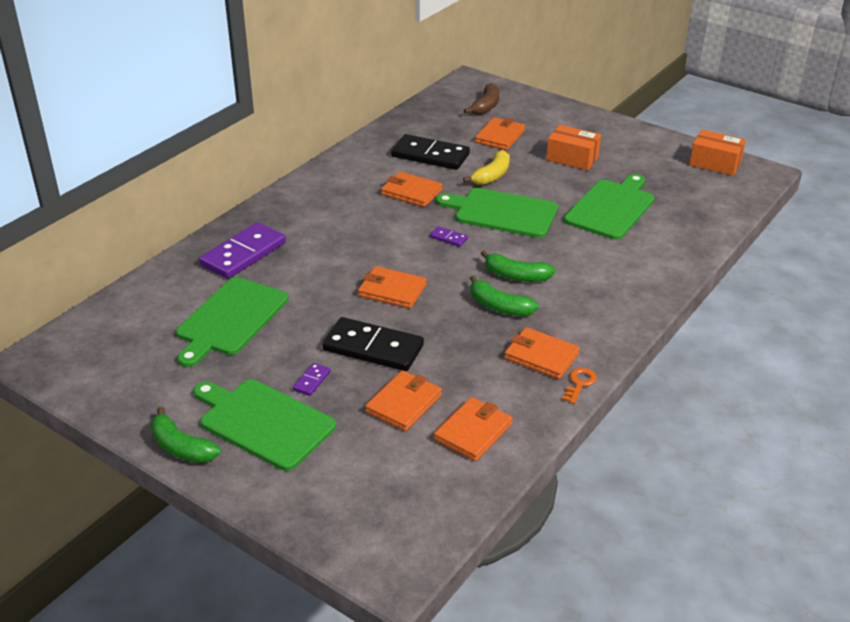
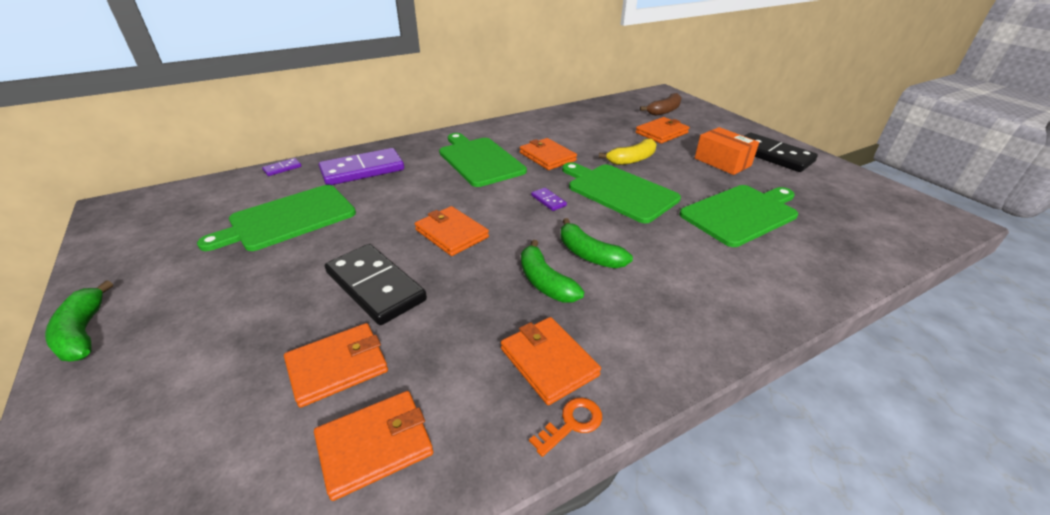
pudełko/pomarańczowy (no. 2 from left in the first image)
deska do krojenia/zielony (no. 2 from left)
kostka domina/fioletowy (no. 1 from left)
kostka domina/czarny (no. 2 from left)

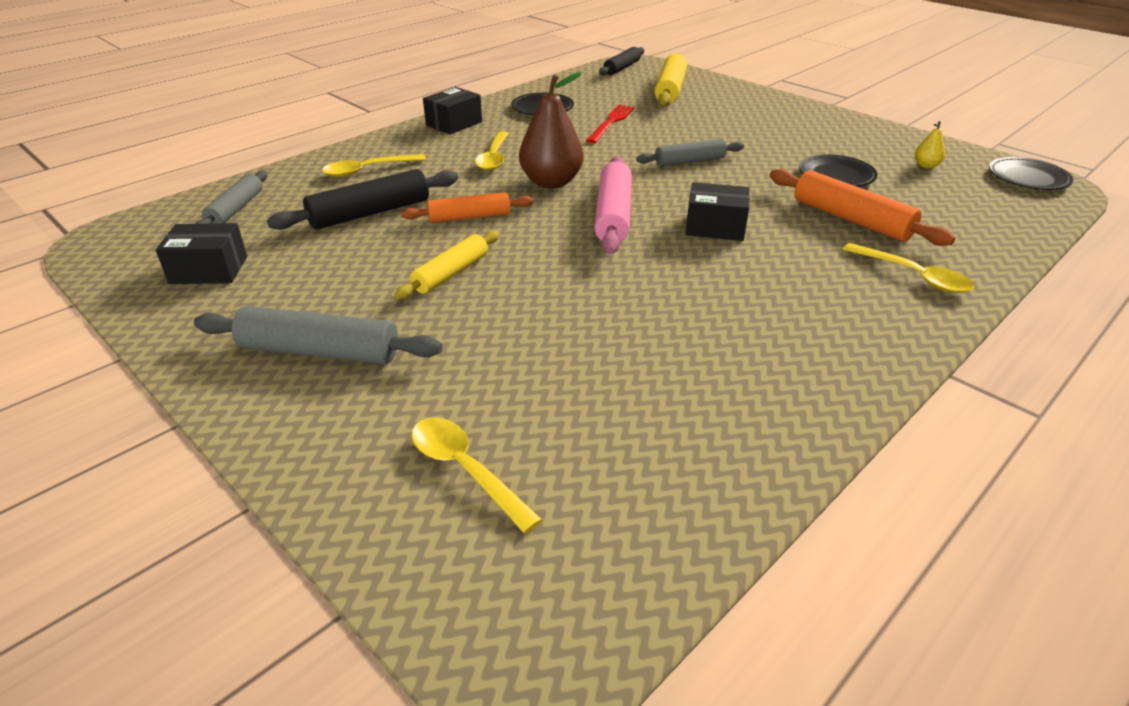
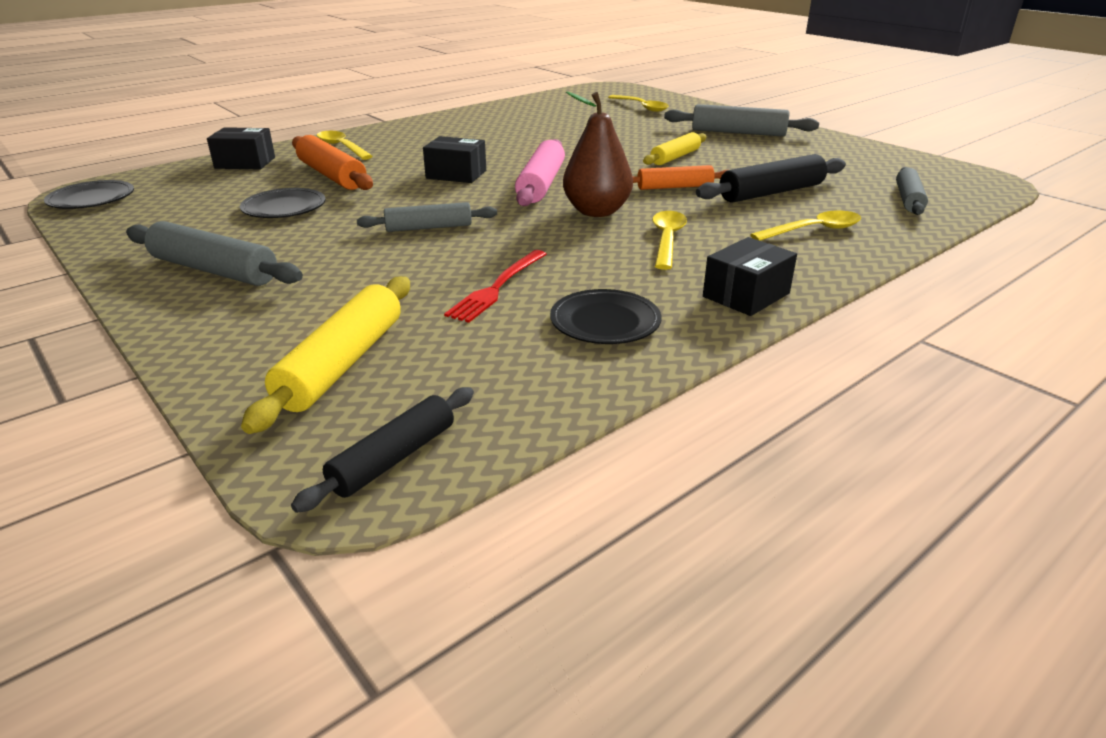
gruszka/żółty
wałek do ciasta/szary (no. 1 from left)
pudełko/czarny (no. 1 from left)

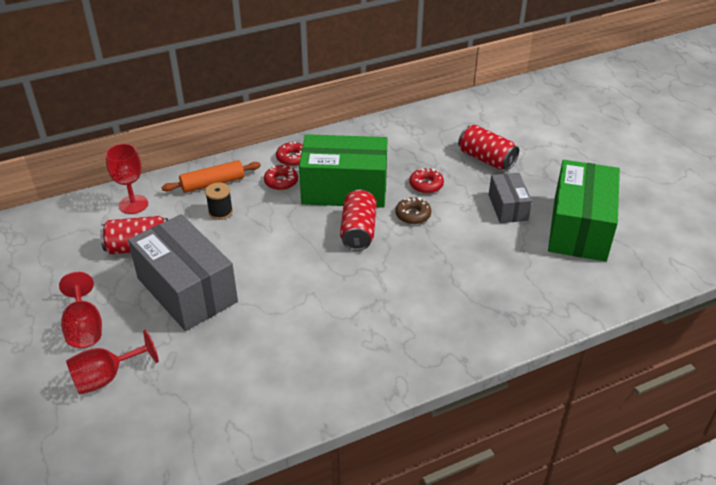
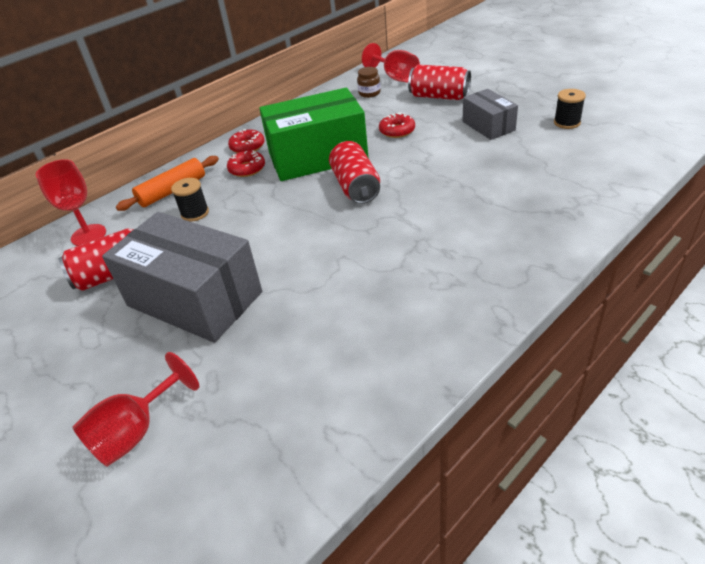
donut/brązowy
słoik/brązowy
kielich/czerwony (no. 3 from left)
szpulka/czarny (no. 2 from left)

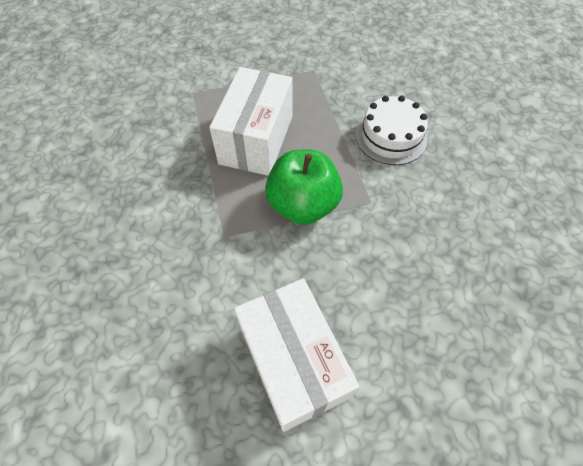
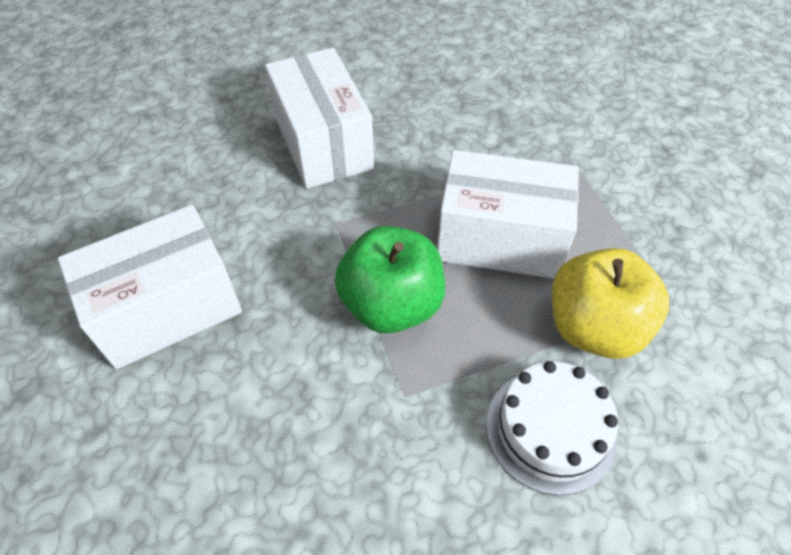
pudełko/biały (no. 2 from left)
jabłko/żółty

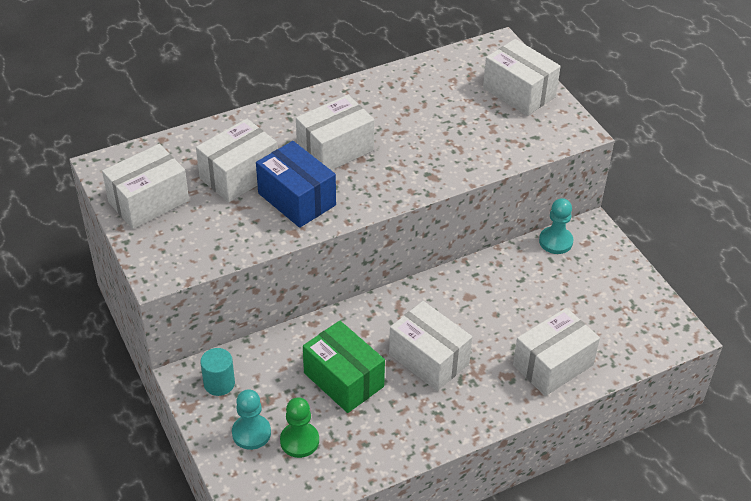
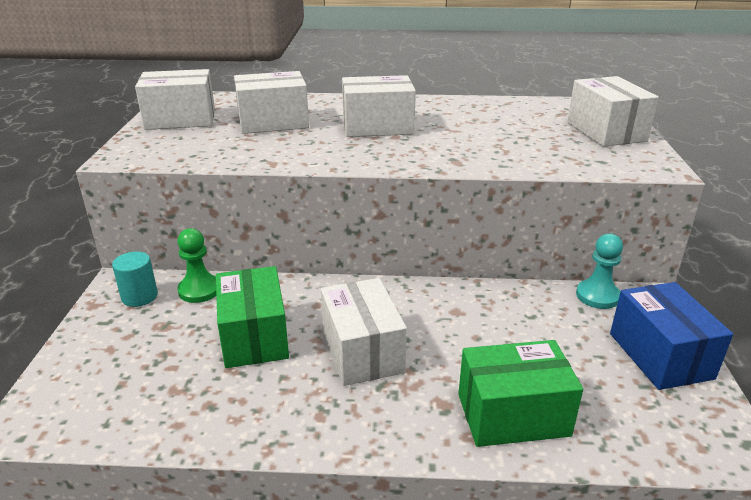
pionek/turkusowy (no. 1 from left in the first image)
pudełko/niebieski
pionek/zielony
pudełko/zielony (no. 2 from left)

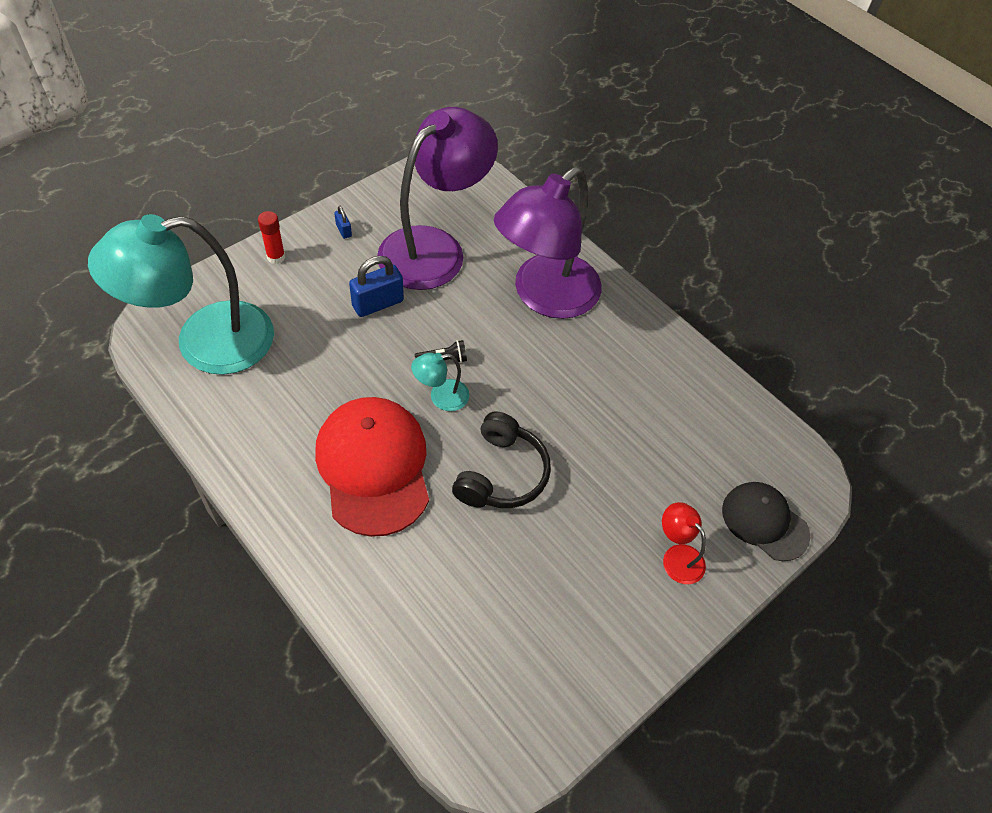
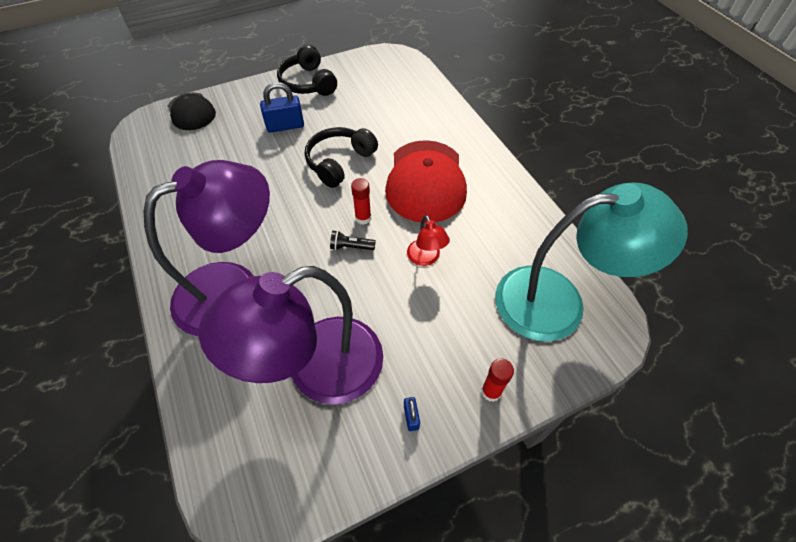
słuchawki/czarny (no. 1 from left)
kłódka/niebieski (no. 1 from left)
lampka/czerwony
klej w sztyfcie/czerwony (no. 1 from left)

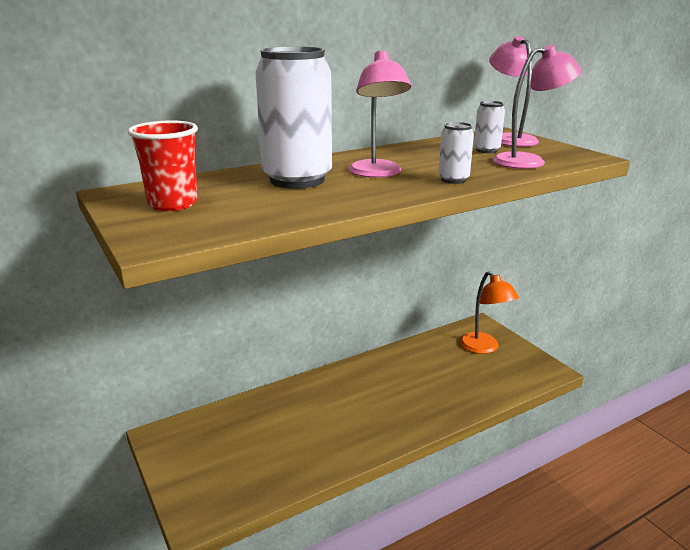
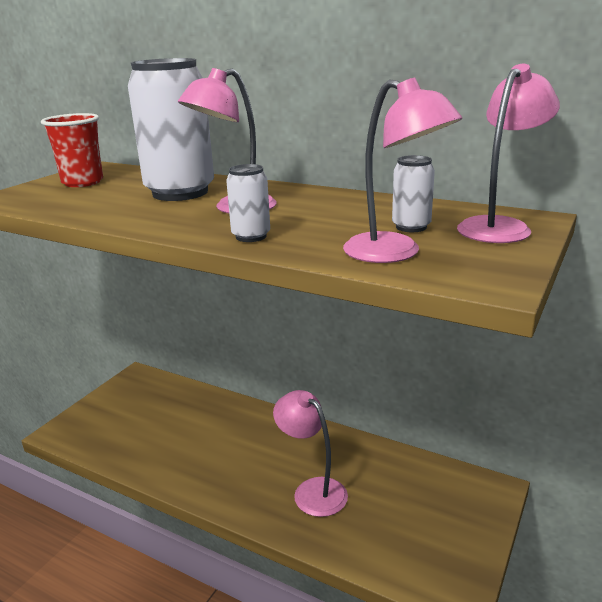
lampka/pomarańczowy
lampka/różowy (no. 2 from left)

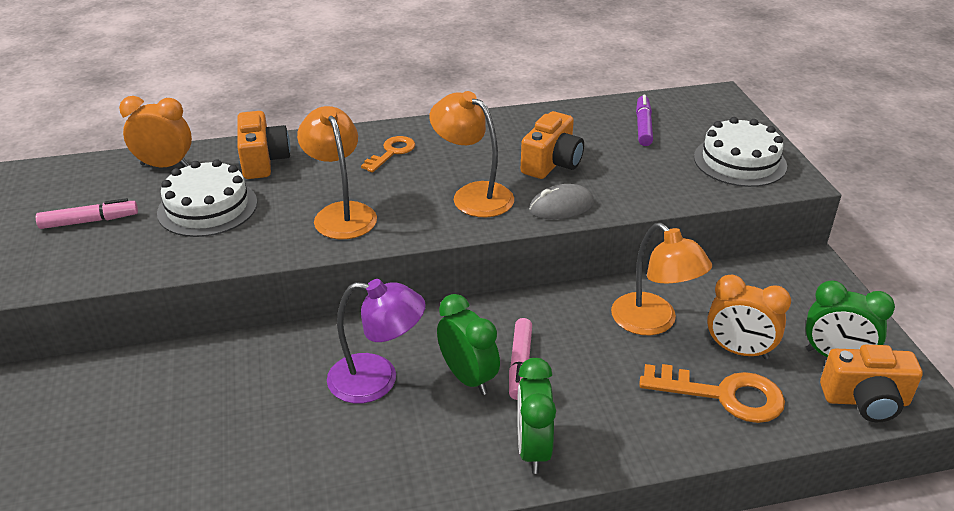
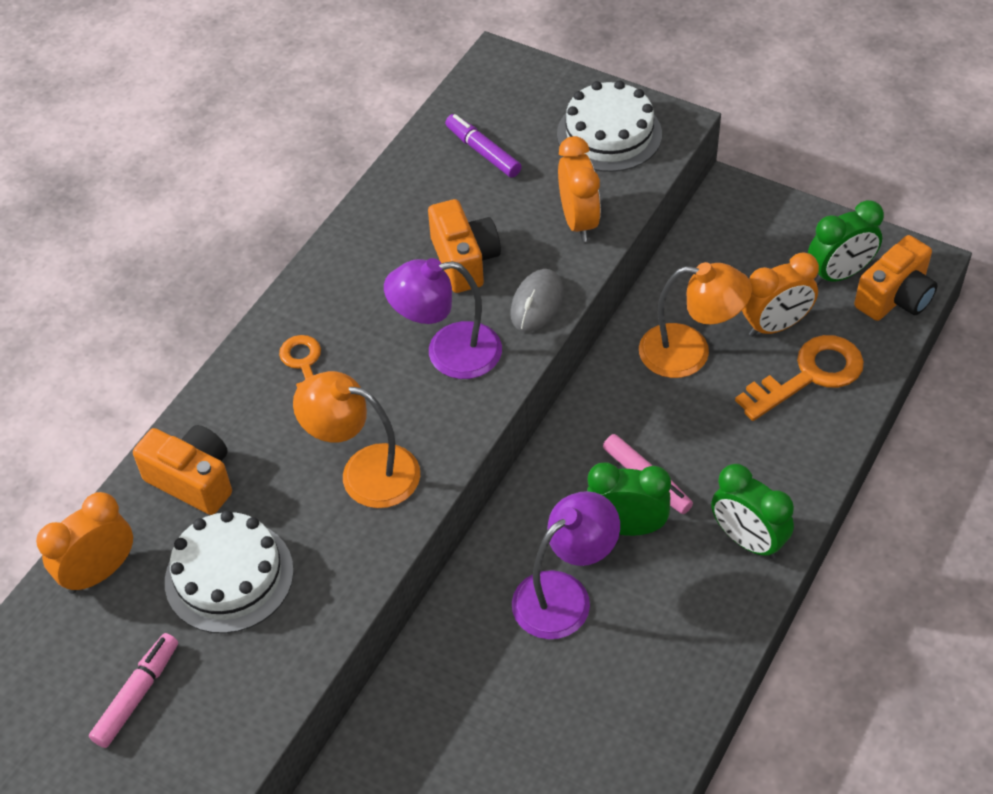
budzik/pomarańczowy (no. 2 from left)
lampka/fioletowy (no. 1 from left)

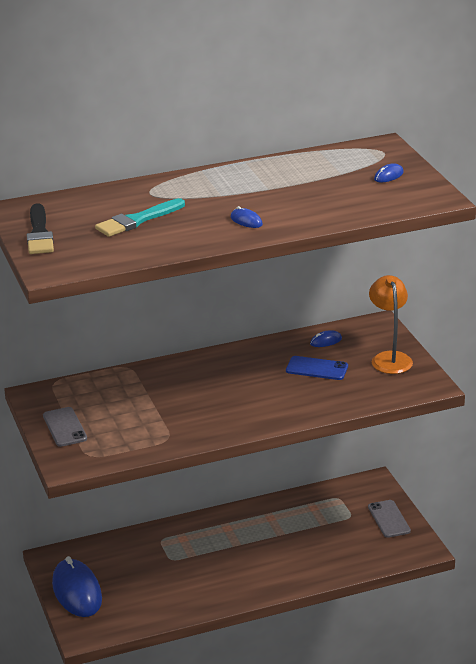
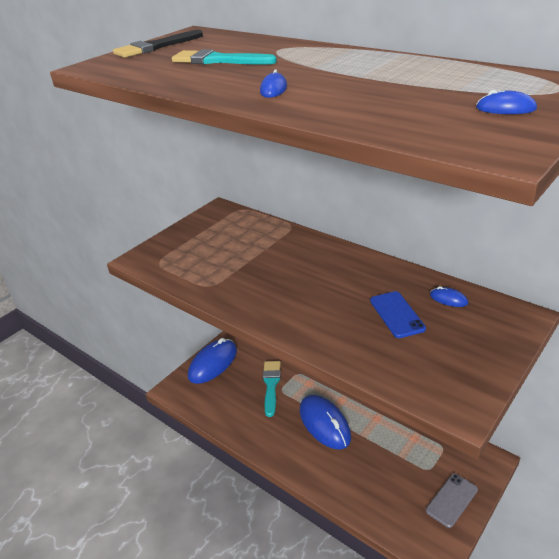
telefon/szary (no. 1 from left in the first image)
lampka/pomarańczowy
pędzel/turkusowy (no. 2 from left)
myszka/niebieski (no. 3 from left)

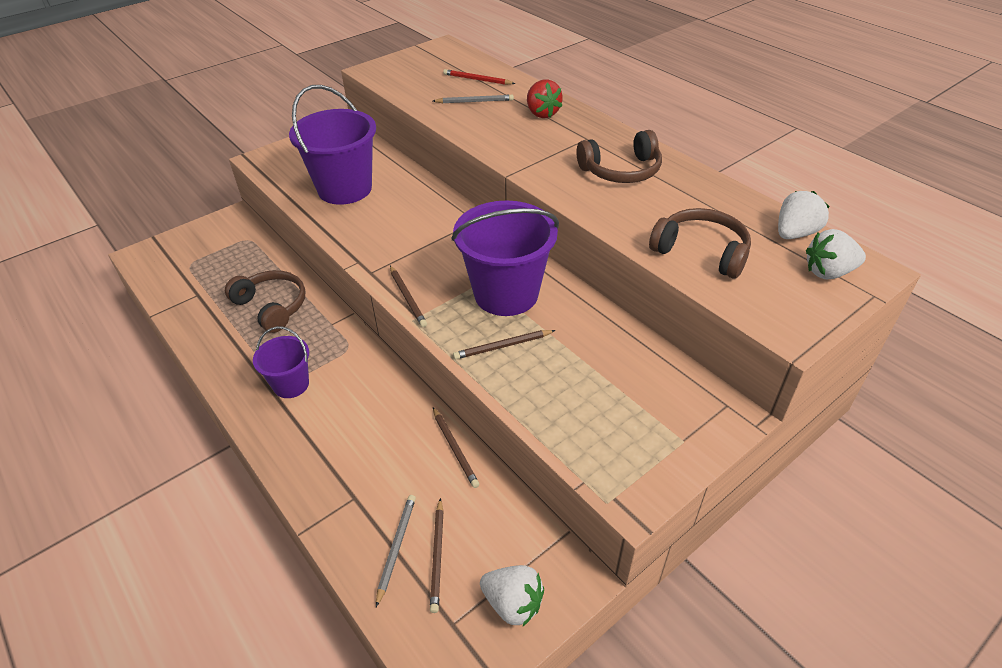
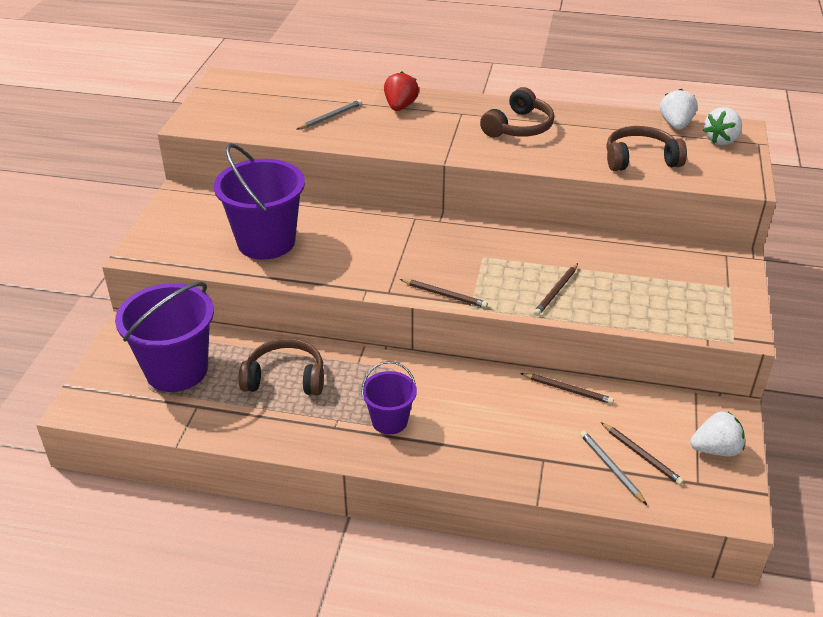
ołówek/czerwony
wiadro/fioletowy (no. 1 from left)
truskawka/czerwony

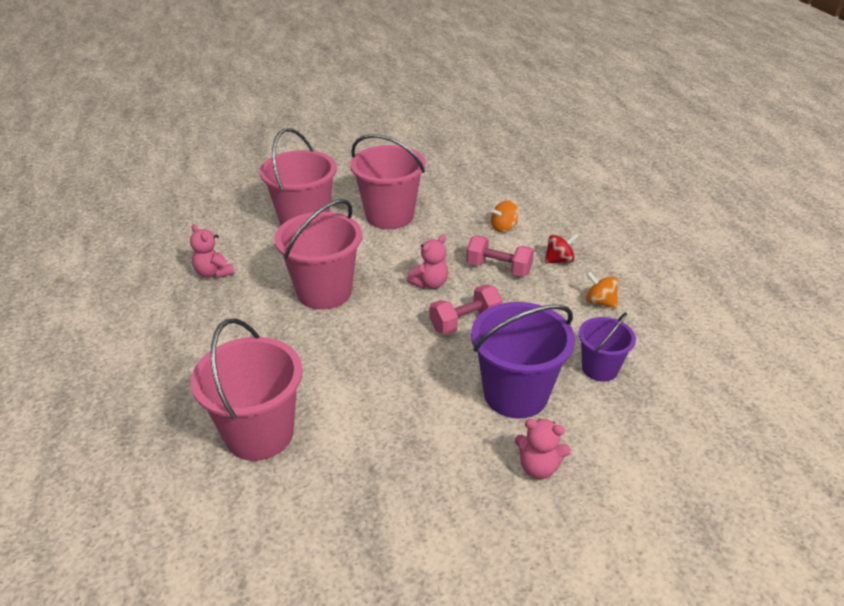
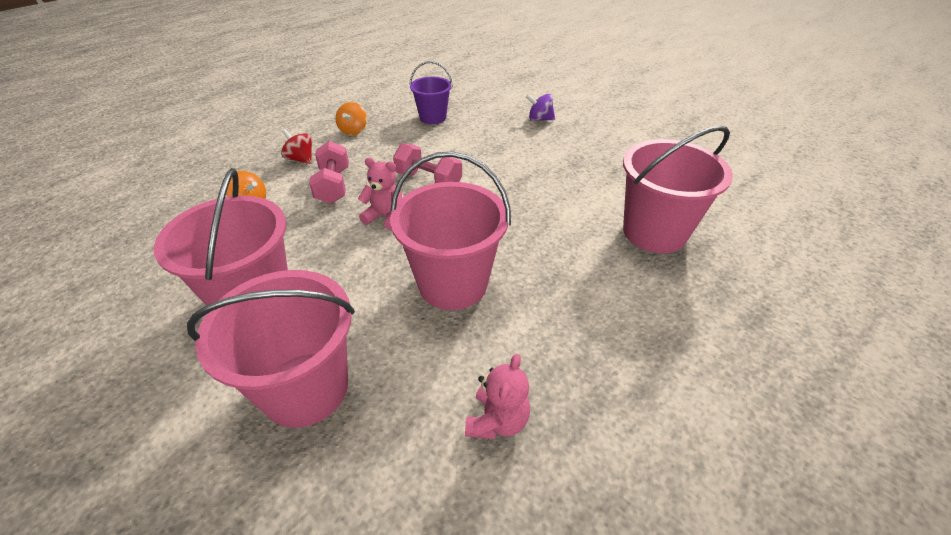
wiadro/fioletowy (no. 1 from left in the first image)
bączek/fioletowy

